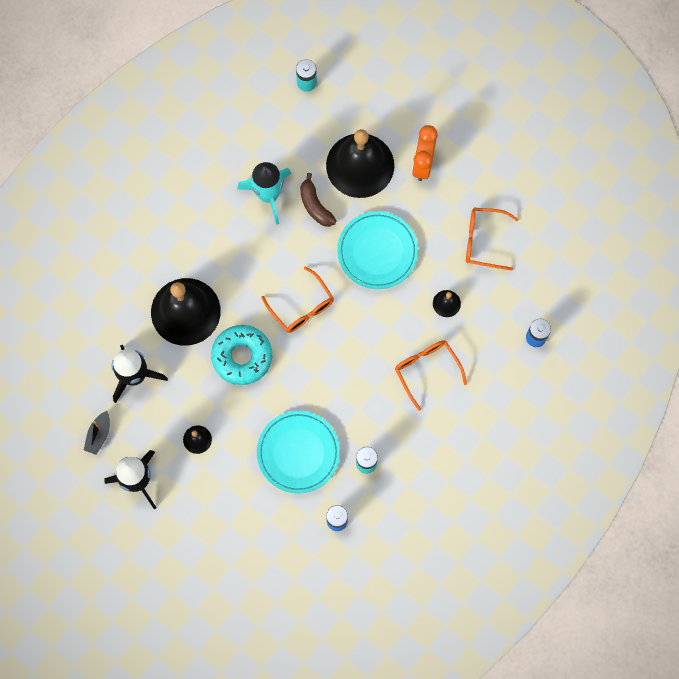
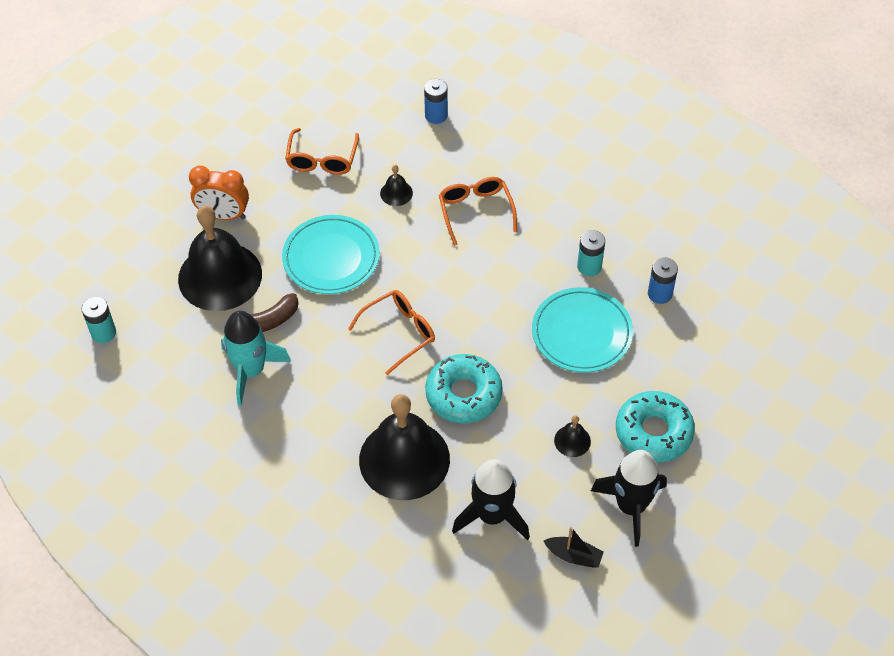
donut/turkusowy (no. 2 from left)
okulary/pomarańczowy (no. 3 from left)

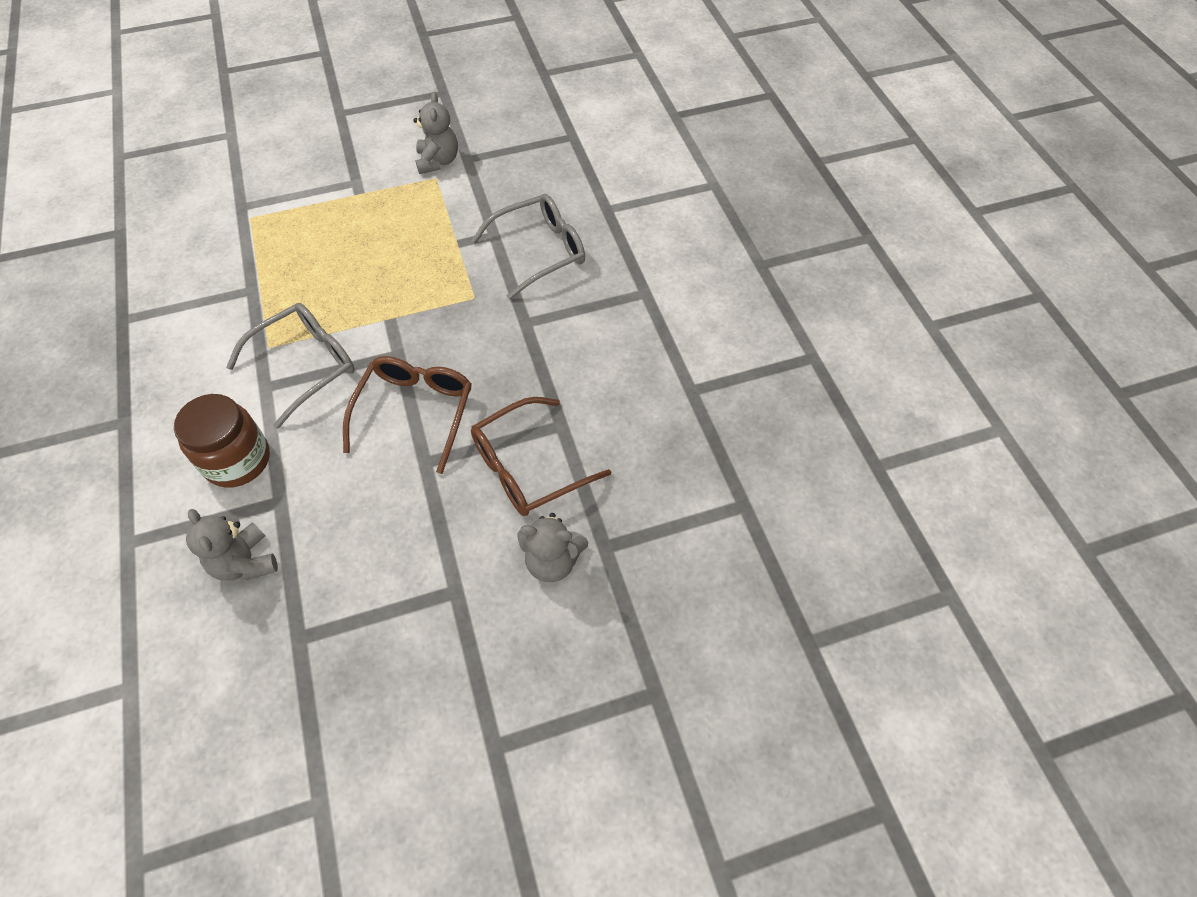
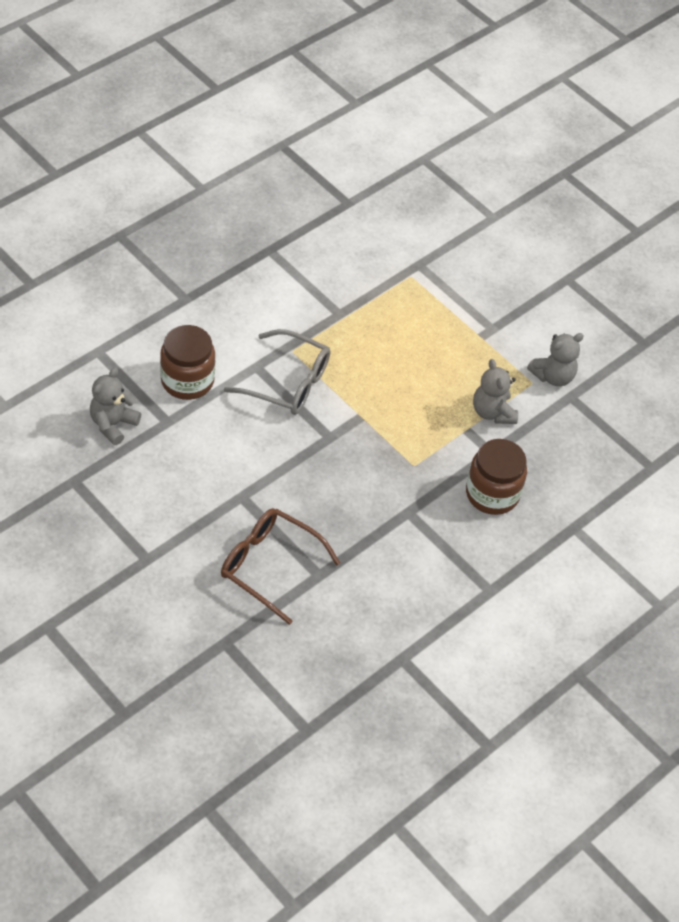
okulary/brązowy (no. 1 from left in the first image)
miś/szary (no. 2 from left)
słoik/brązowy (no. 2 from left)

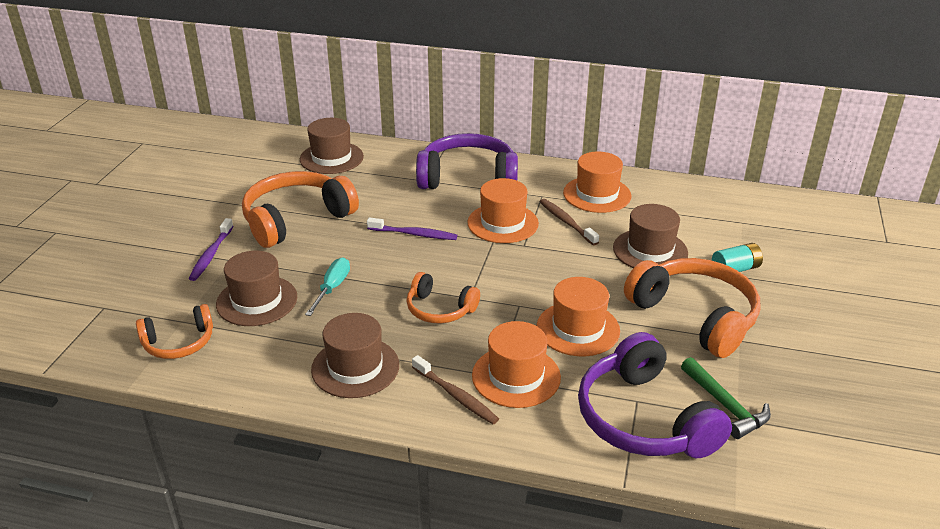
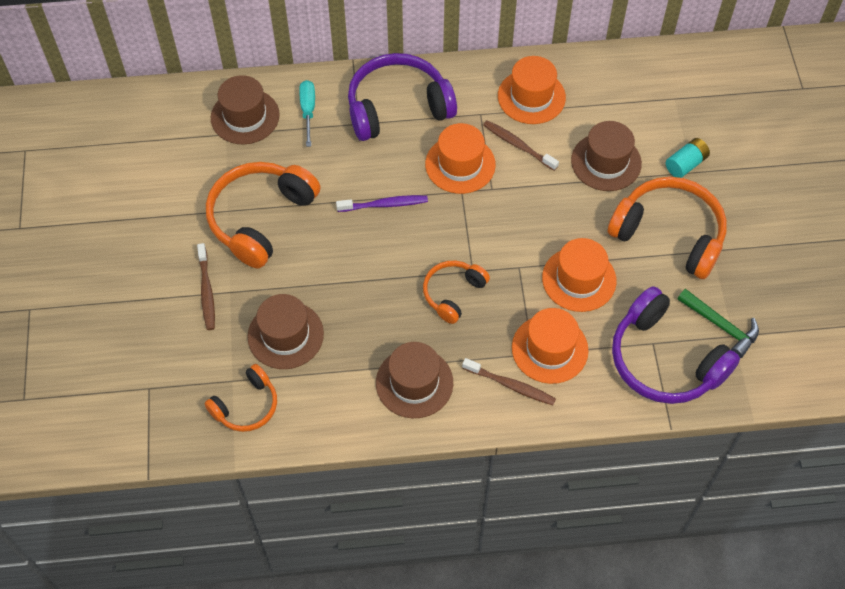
śrubokręt/turkusowy
szczoteczka do zębów/brązowy (no. 1 from left)
słuchawki/pomarańczowy (no. 3 from left)

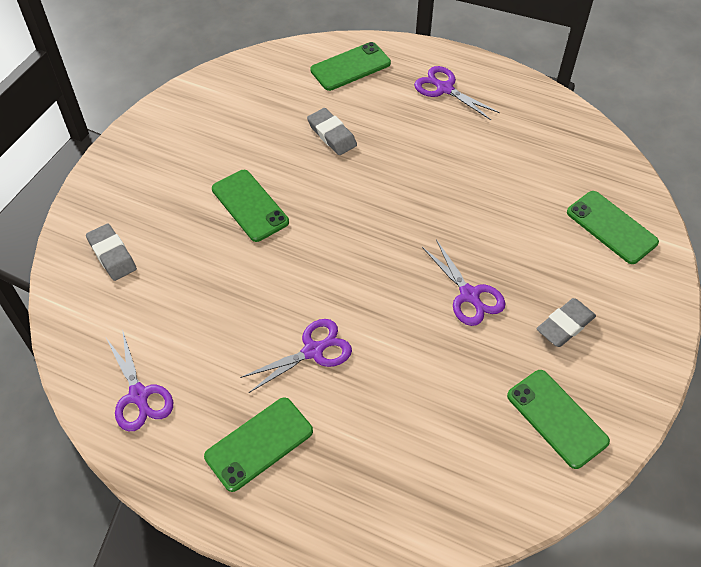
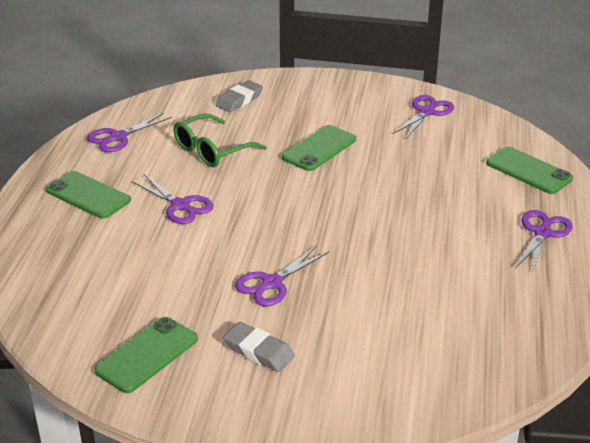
gumka do mazania/szary (no. 2 from left in the first image)
telefon/zielony (no. 5 from left in the first image)
okulary/zielony
nożyczki/fioletowy (no. 4 from left)

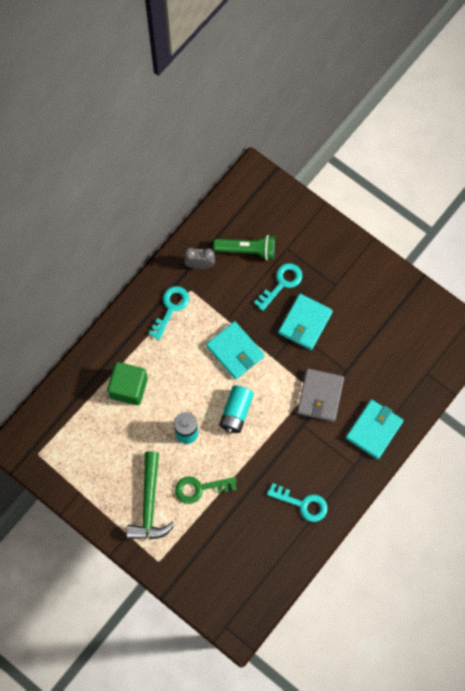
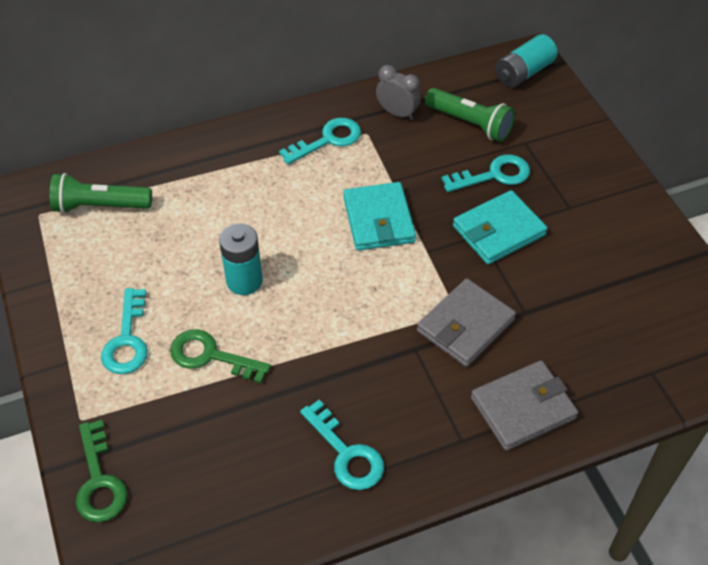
sześcian/zielony
latarka/zielony (no. 1 from left)
klucz/zielony (no. 1 from left)
bateria/turkusowy (no. 2 from left)
klucz/turkusowy (no. 1 from left)
portfel/szary (no. 2 from left)

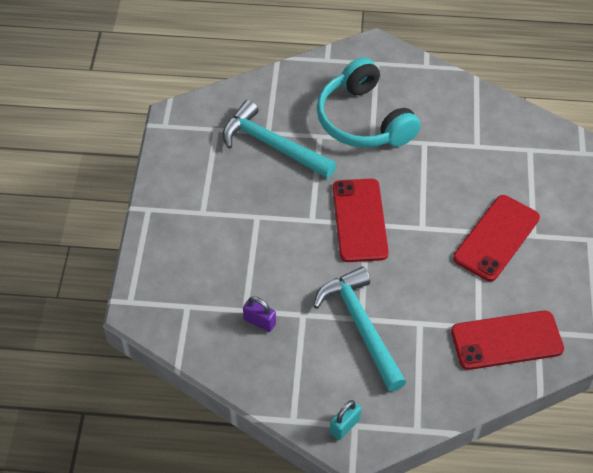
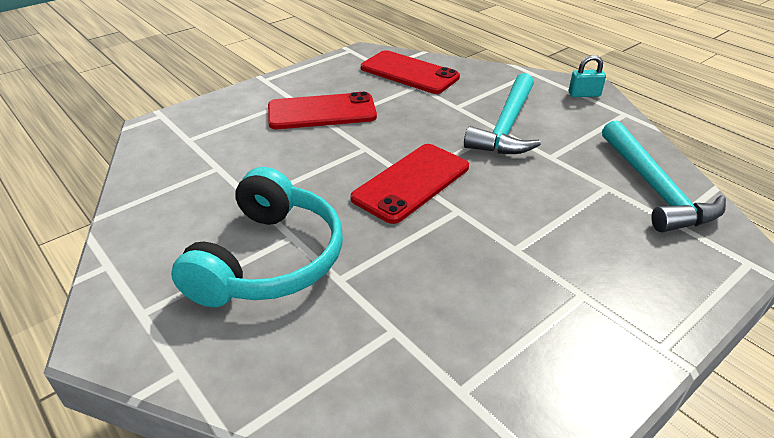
kłódka/fioletowy
młotek/turkusowy (no. 2 from left)

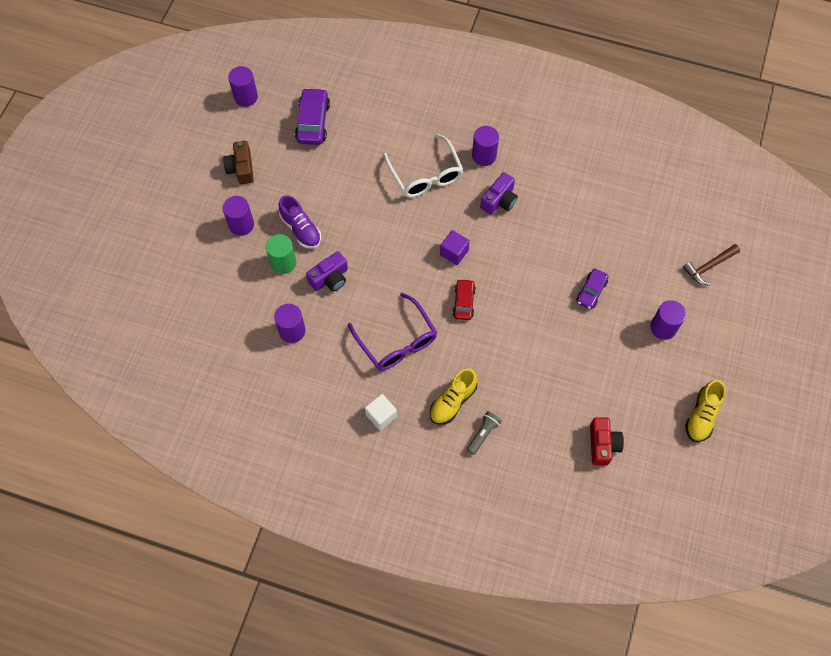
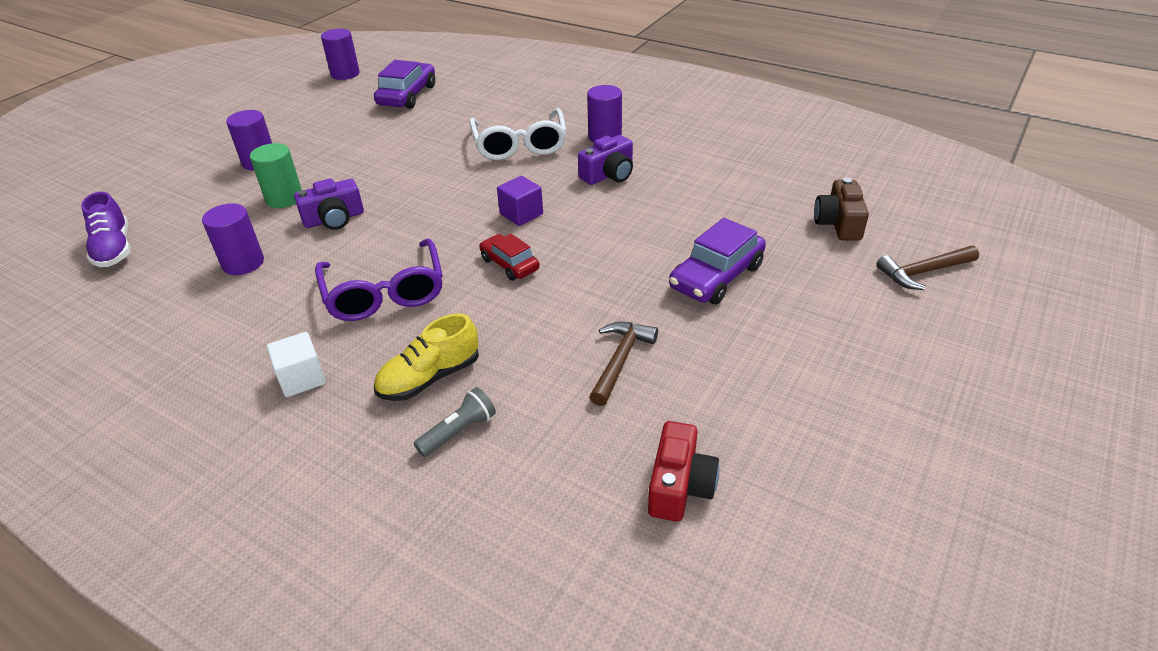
walec/fioletowy (no. 5 from left in the first image)
but/żółty (no. 2 from left in the first image)
młotek/brązowy (no. 1 from left)
aparat fotograficzny/brązowy
but/fioletowy
samochód/czerwony
samochód/fioletowy (no. 2 from left)

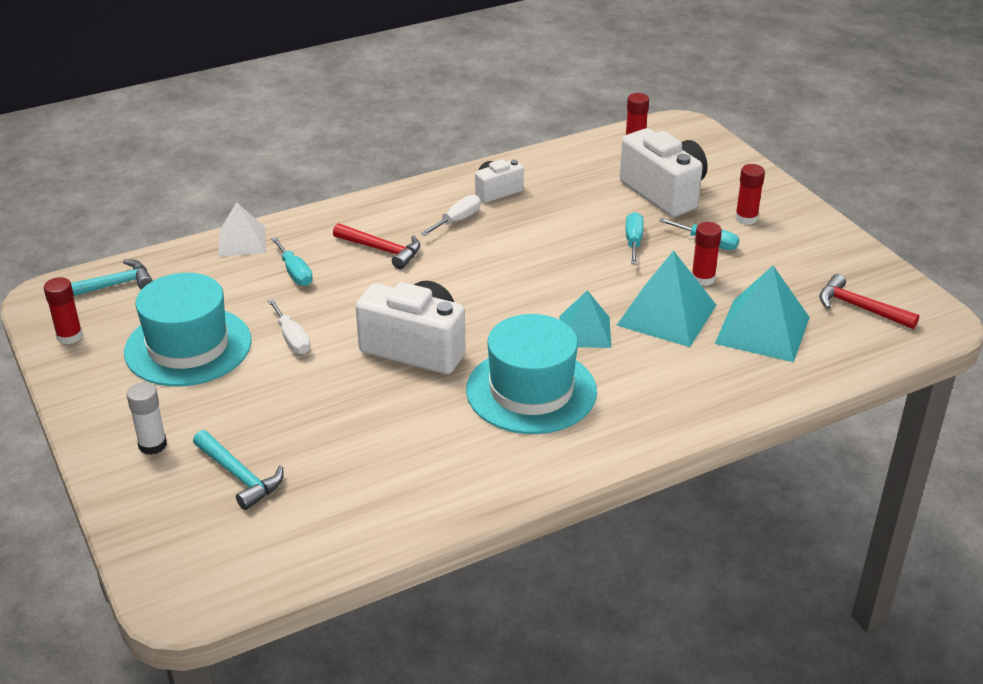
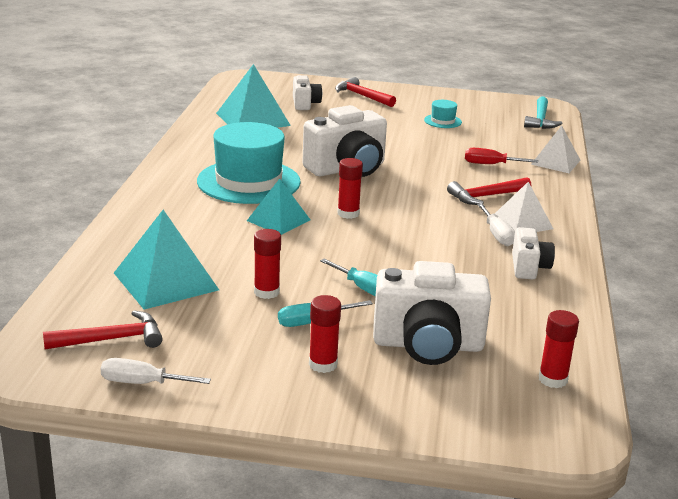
piramida/biały (no. 1 from left)
klej w sztyfcie/czerwony (no. 3 from left)
śrubokręt/biały (no. 1 from left)
piramida/turkusowy (no. 2 from left)
młotek/czerwony (no. 2 from left)
aparat fotograficzny/biały (no. 1 from left)
śrubokręt/czerwony
kapelusz/turkusowy (no. 2 from left)

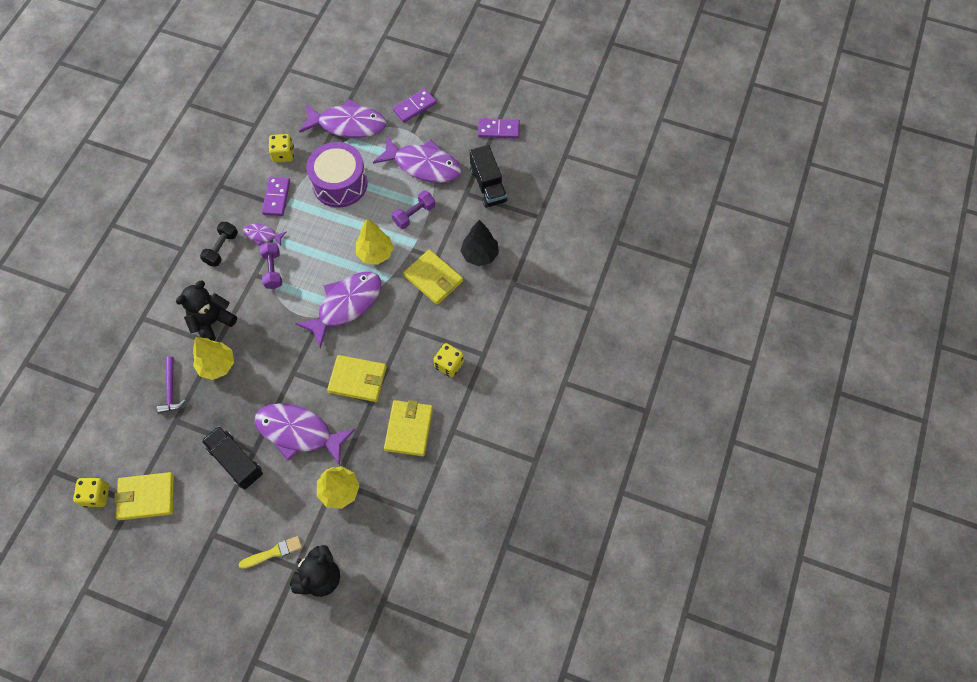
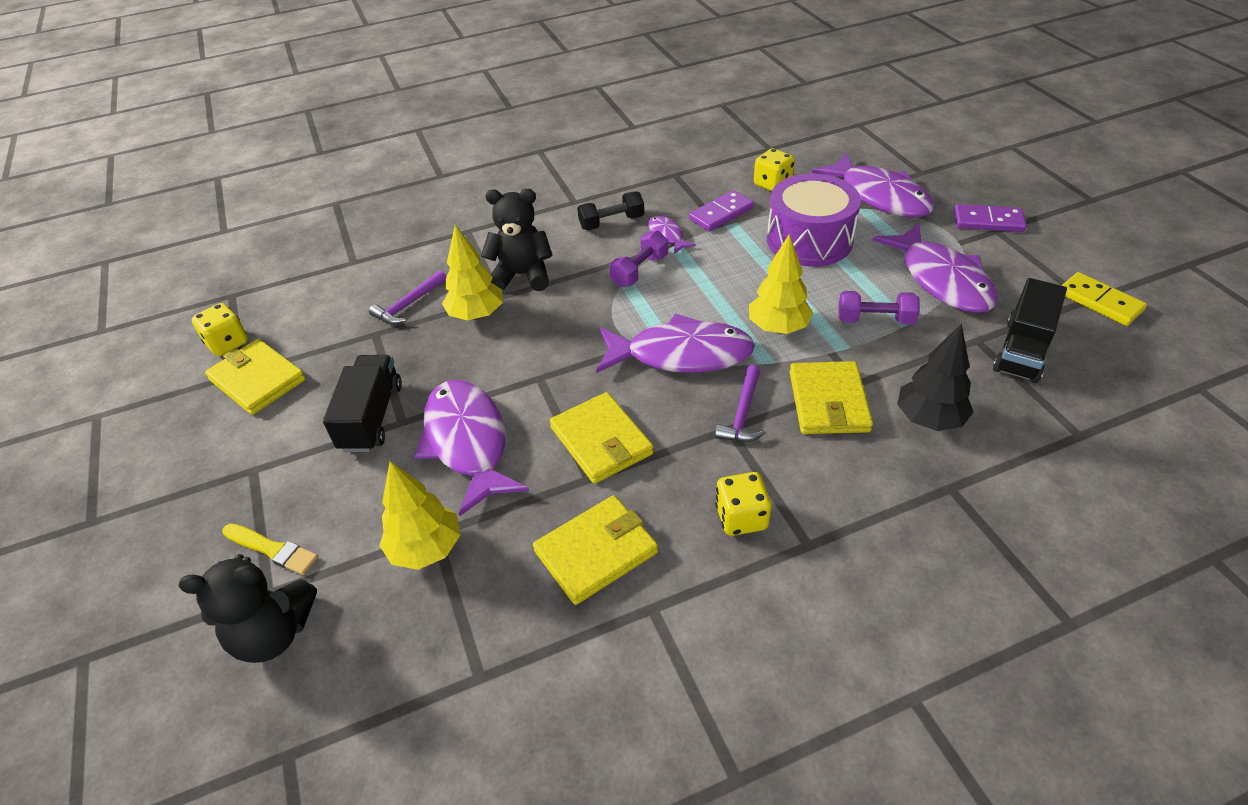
młotek/fioletowy (no. 2 from left)
kostka domina/żółty

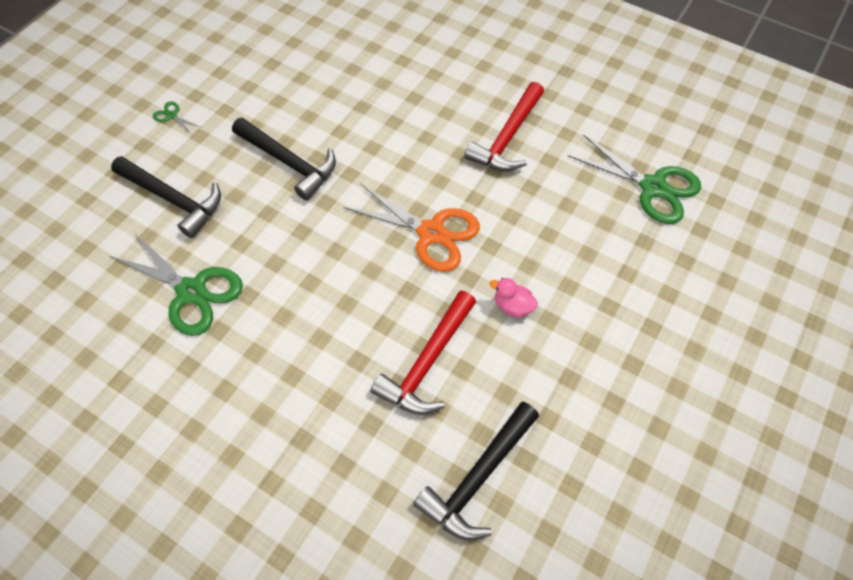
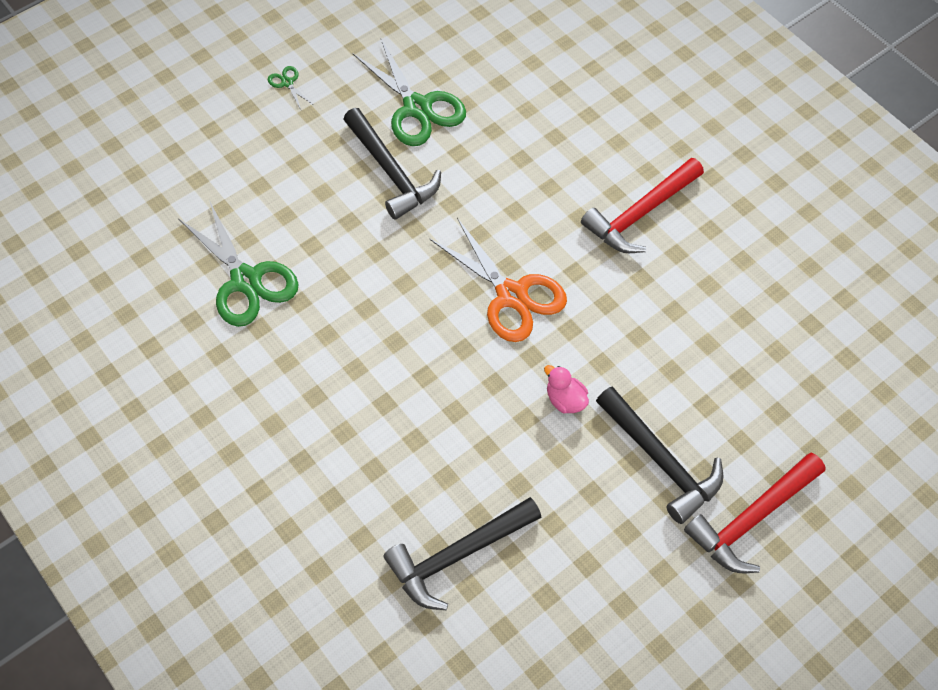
młotek/czarny (no. 3 from left)
młotek/czerwony (no. 2 from left)
nożyczki/zielony (no. 3 from left)

